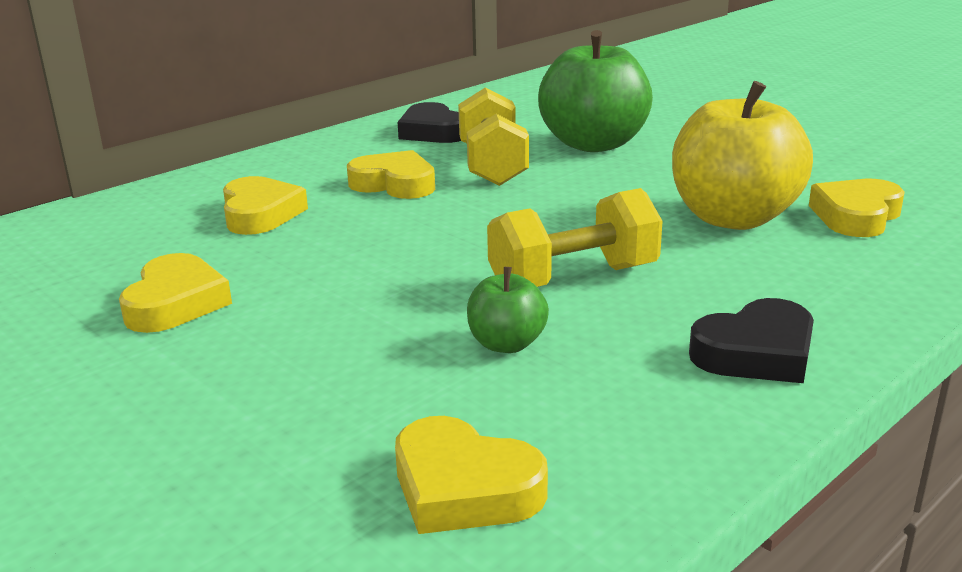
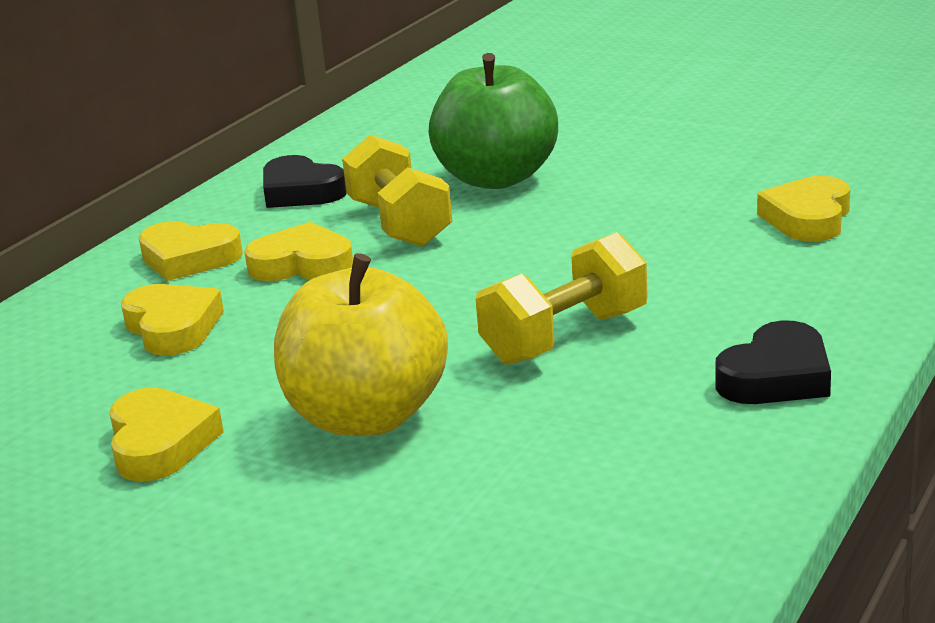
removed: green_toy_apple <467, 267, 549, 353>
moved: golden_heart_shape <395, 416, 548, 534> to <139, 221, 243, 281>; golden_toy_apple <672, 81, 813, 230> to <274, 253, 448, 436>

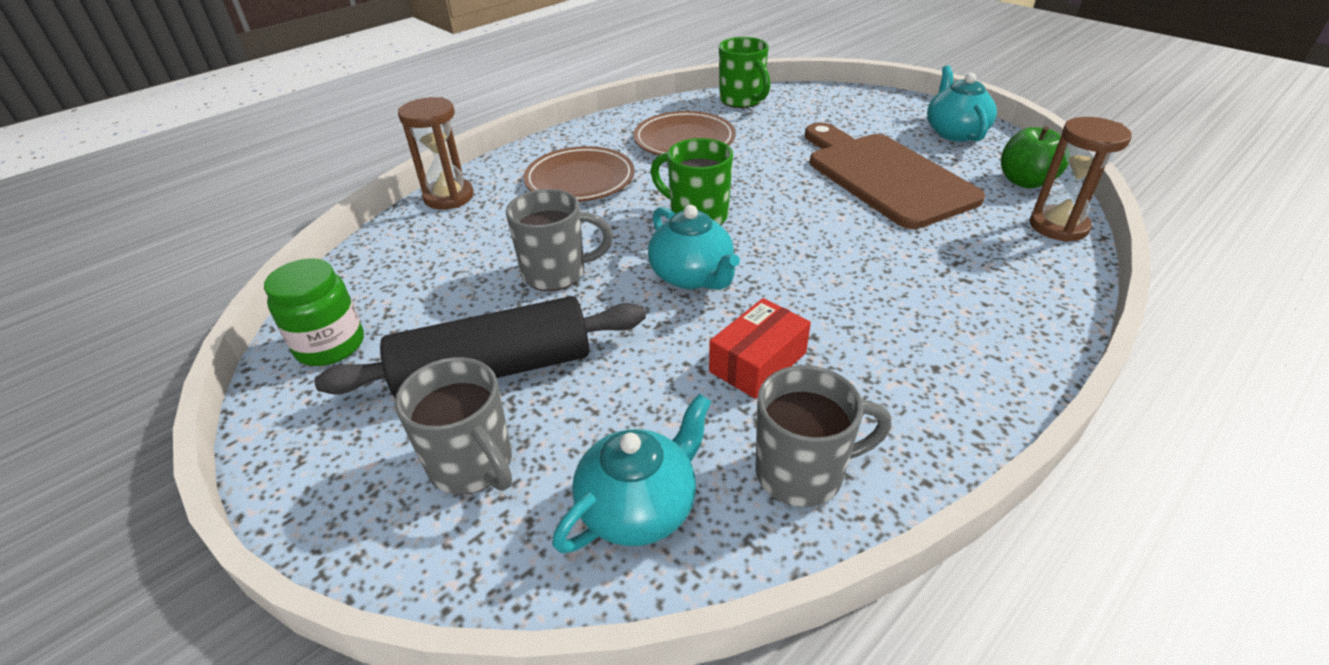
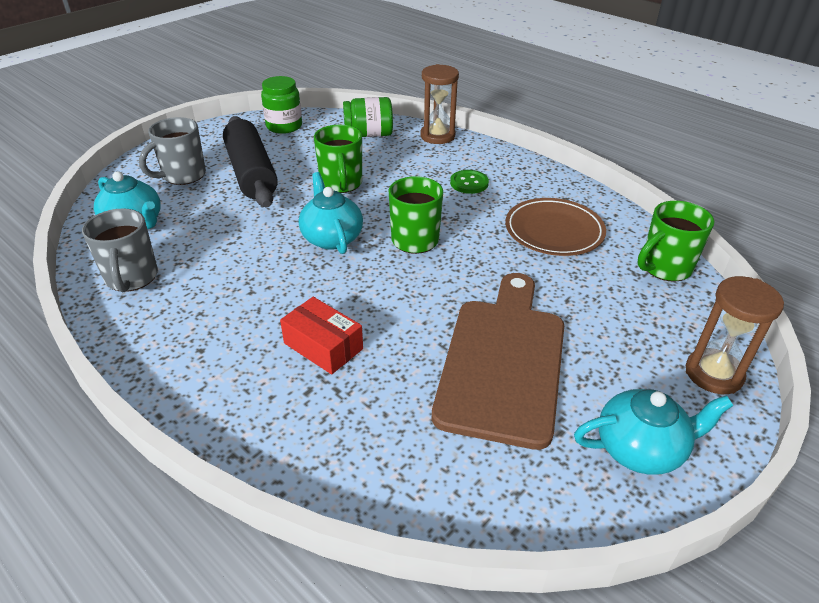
removed: green_toy_apple <1001, 126, 1068, 188>
added: green_jar <343, 97, 393, 137>
moved: red_package <709, 298, 811, 399> to <280, 297, 363, 375>; dark_brown_hourglass <1030, 117, 1132, 242> to <686, 276, 784, 394>
replaced: dark_brown_flat_dish <523, 146, 635, 202> to green_shirt_button <450, 170, 489, 194>
recoloured: ash-grey_mug <506, 189, 613, 291> to green_mug <314, 125, 362, 193>
turned: turquoise_tea_pot <648, 205, 740, 290> = <299, 172, 363, 254> 105 degrees clockwise; dark_brown_cutting_board <805, 123, 985, 229> = <432, 273, 564, 450> 45 degrees counterclockwise

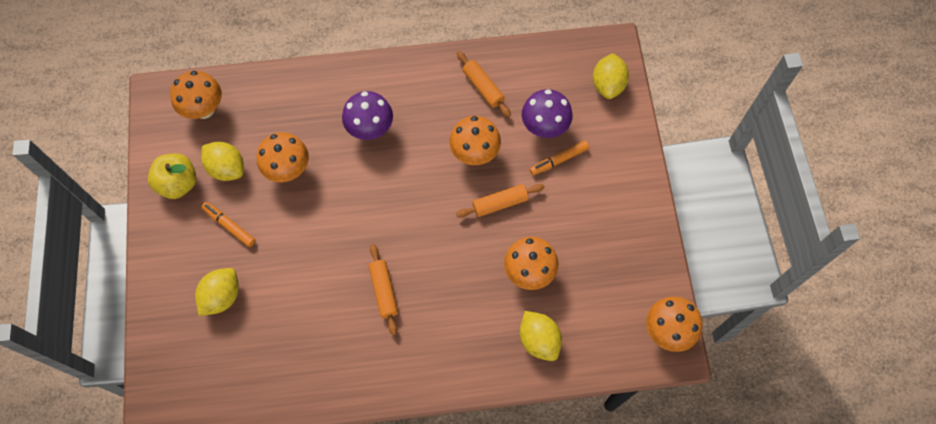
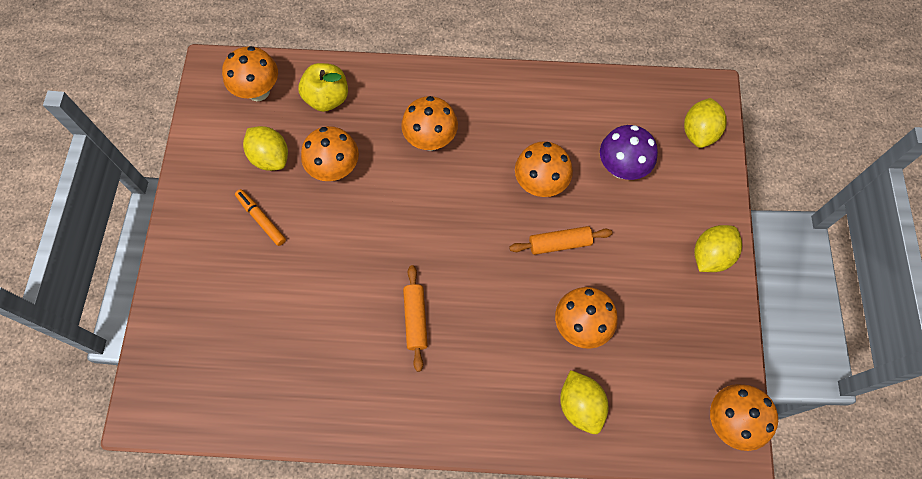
removed: orange_dough_roller <457, 51, 511, 117>; orange_marker_pen <530, 141, 589, 175>
moved: golden_toy_apple <148, 154, 197, 199> to <298, 63, 348, 112>; golden_lemon <195, 268, 239, 316> to <694, 225, 742, 272>
recoloured: purple_fungus <342, 91, 393, 140> to orange_fungus <401, 96, 458, 151>

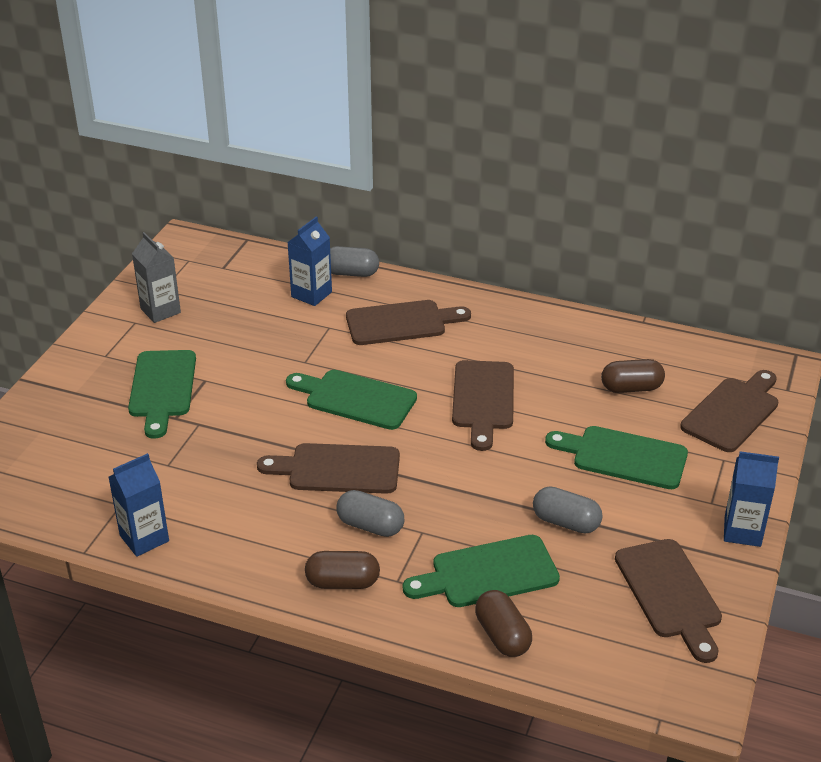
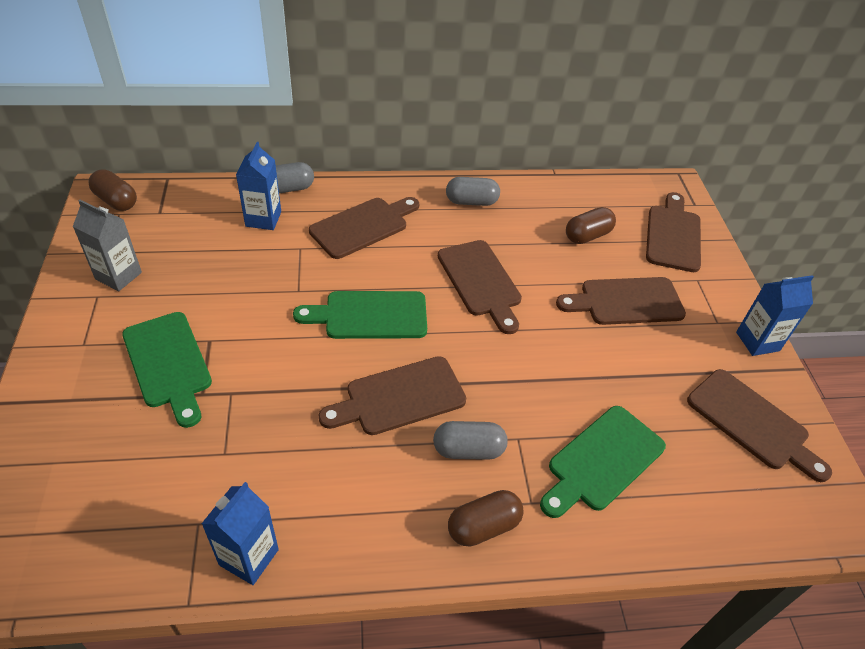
moved: dark_brown_pill <475, 590, 532, 657> to <88, 170, 137, 211>; ash-grey_pill <533, 486, 603, 533> to <446, 177, 500, 206>
recoloured: green_cutting_board <545, 426, 688, 489> to dark_brown_cutting_board <556, 277, 686, 325>

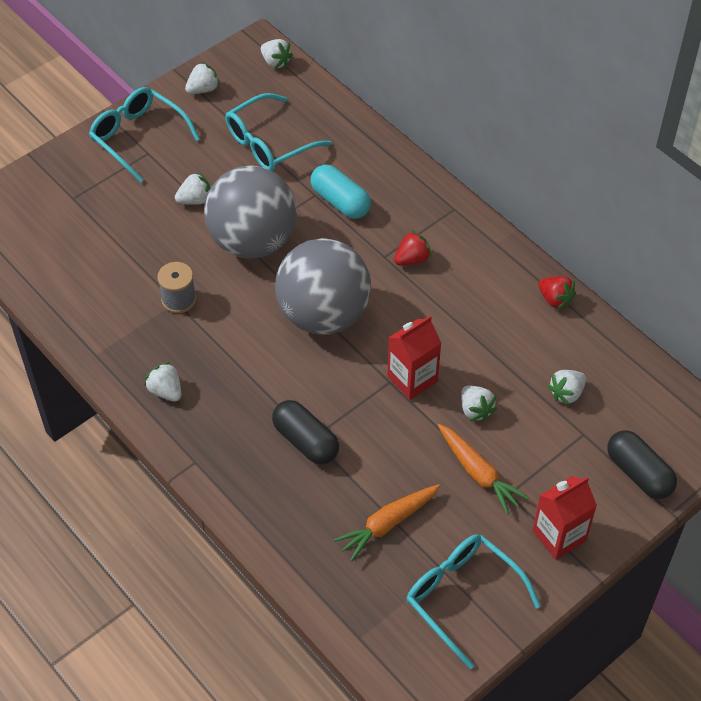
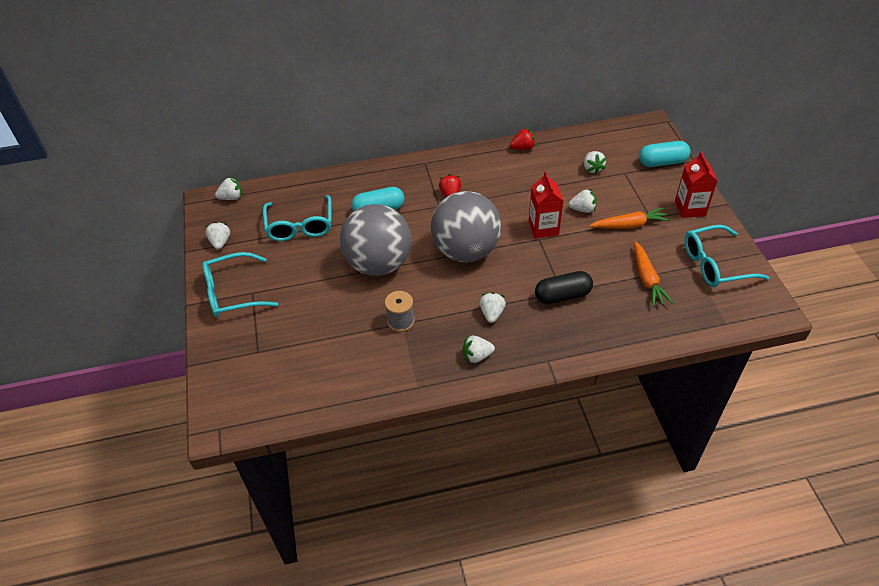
moved: white_toy_strawberry <175, 172, 210, 205> to <479, 292, 506, 323>
recoloured: ebony_pill <607, 430, 677, 499> to turquoise_pill <639, 141, 690, 167>

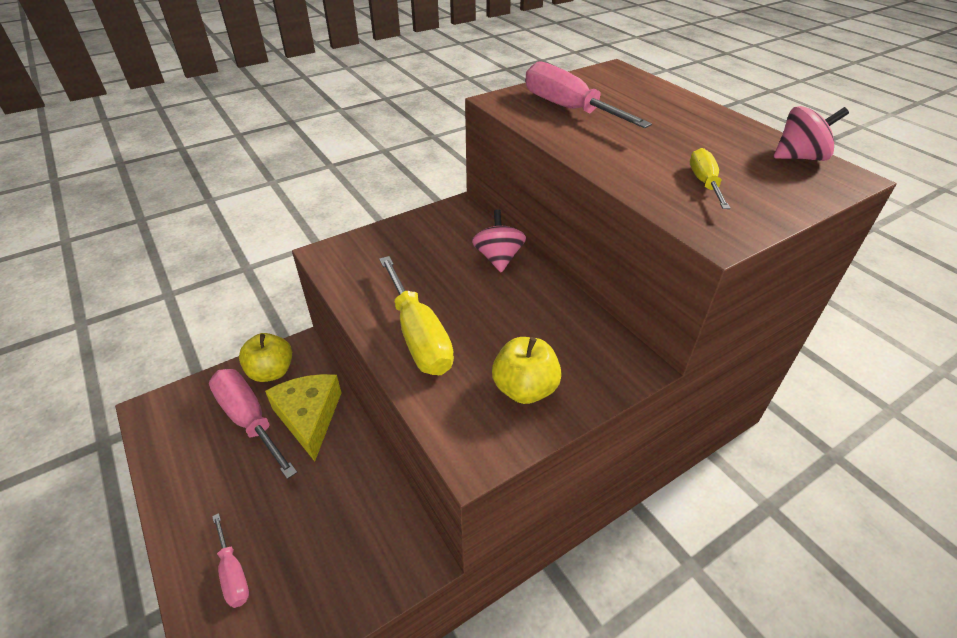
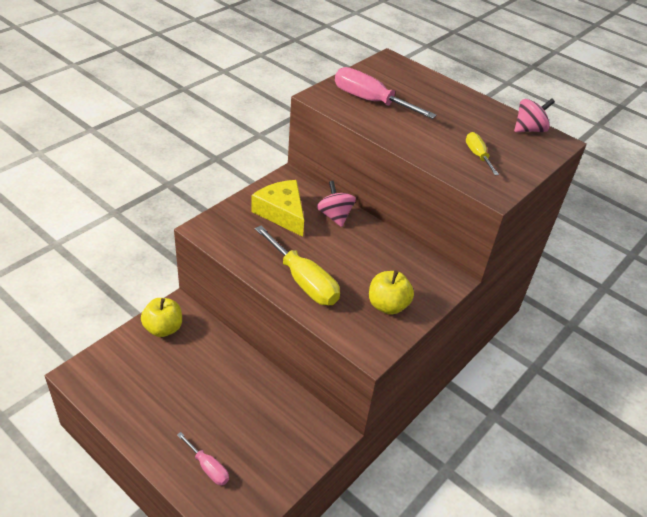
removed: pink_flat_screwdriver <209, 369, 297, 479>
moved: golden_cheese <265, 374, 341, 461> to <251, 180, 304, 237>

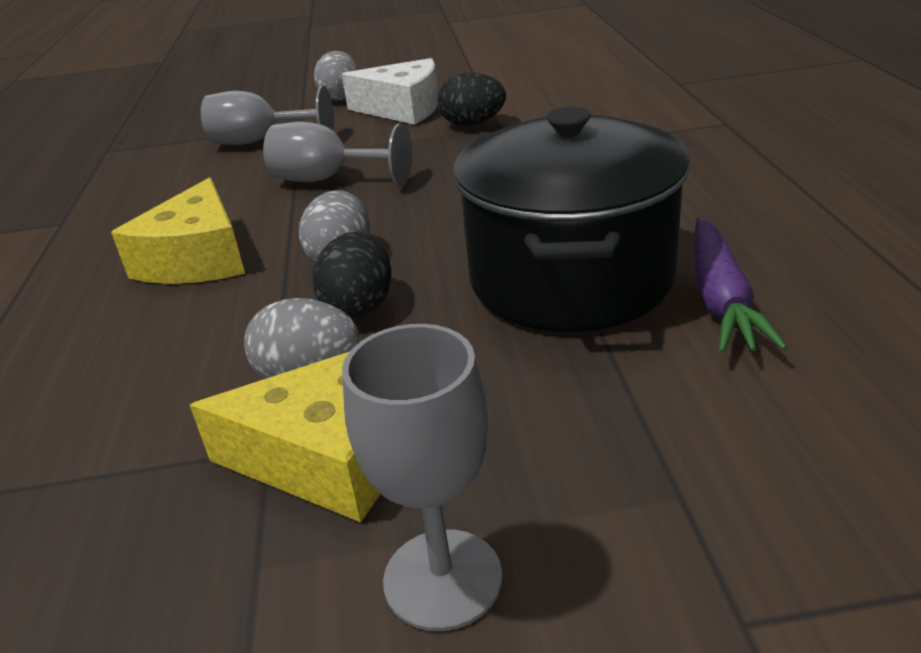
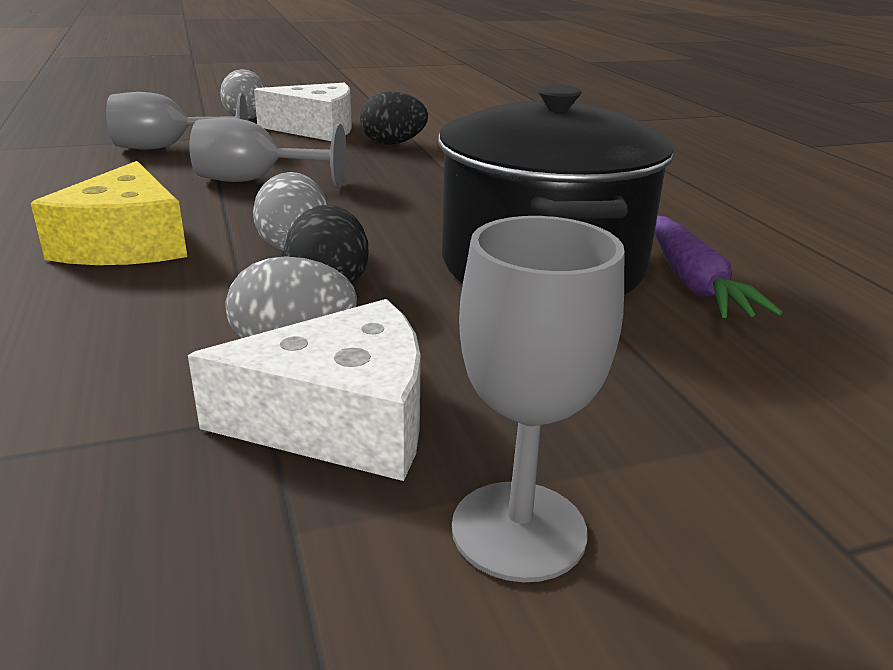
recoloured: golden_cheese <190, 352, 380, 522> to white_cheese <188, 299, 421, 481>

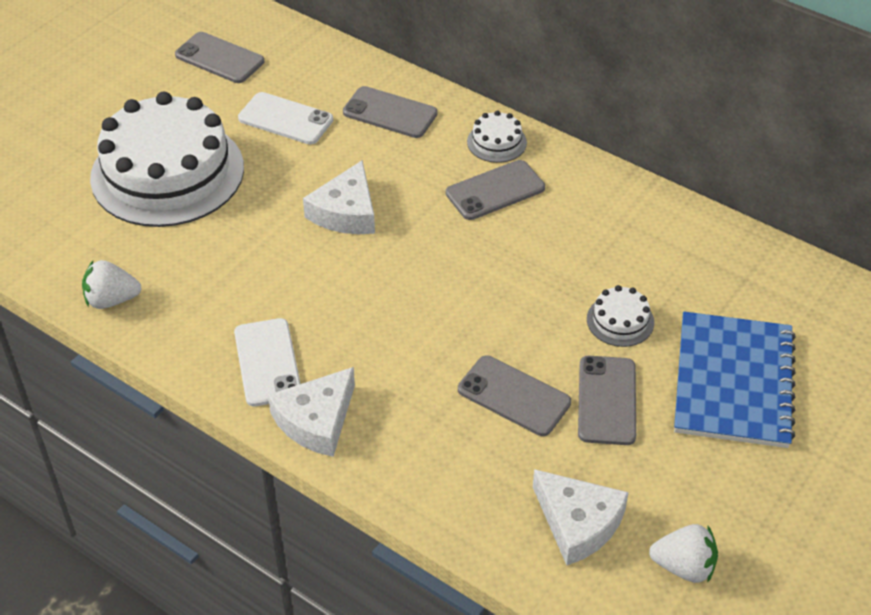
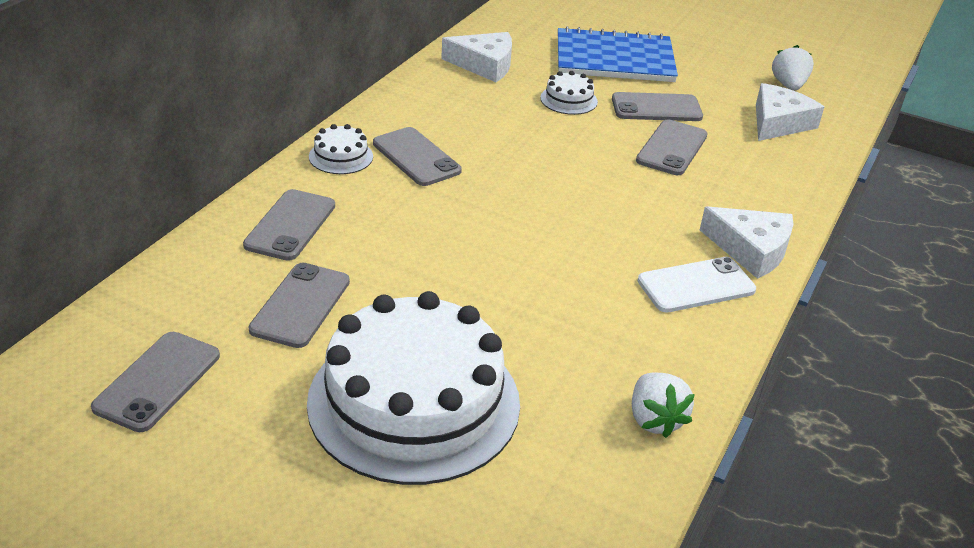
moved: white_cheese <303, 160, 375, 234> to <441, 32, 512, 82>
recoloured: white_mobile_phone <238, 92, 333, 144> to ash-grey_mobile_phone <248, 263, 350, 348>

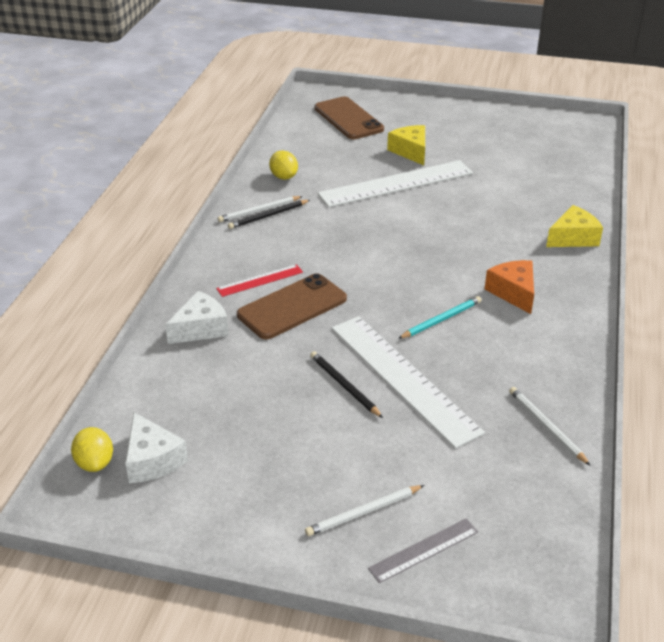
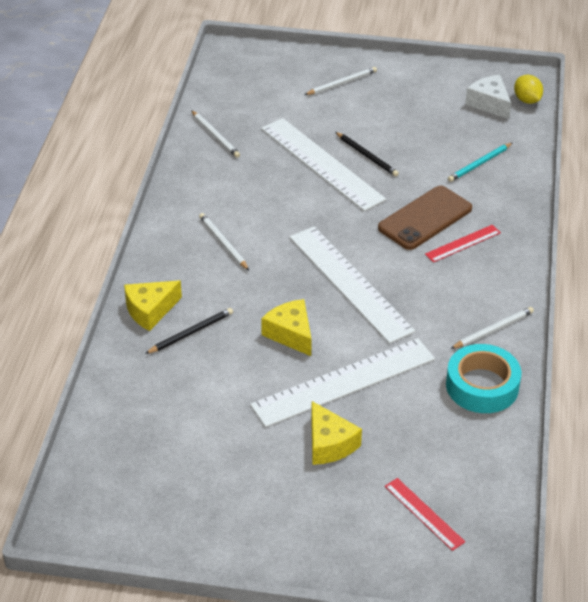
removed: white_cheese <165, 291, 229, 344>; ash-grey_ruler <368, 518, 478, 583>
added: golden_cheese <261, 299, 312, 356>; white_ruler <289, 226, 415, 344>
moved: ebony_pencil <228, 200, 310, 229> to <145, 308, 233, 354>; turquoise_pencil <398, 296, 482, 339> to <448, 143, 512, 182>
replaced: golden_lemon <269, 150, 298, 180> to turquoise_sticky_tape <446, 344, 522, 413>; dark_brown_mobile_phone <315, 96, 384, 139> to red_ruler <385, 478, 465, 551>; orange_cheese <484, 260, 534, 314> to white_pencil <199, 213, 249, 270>

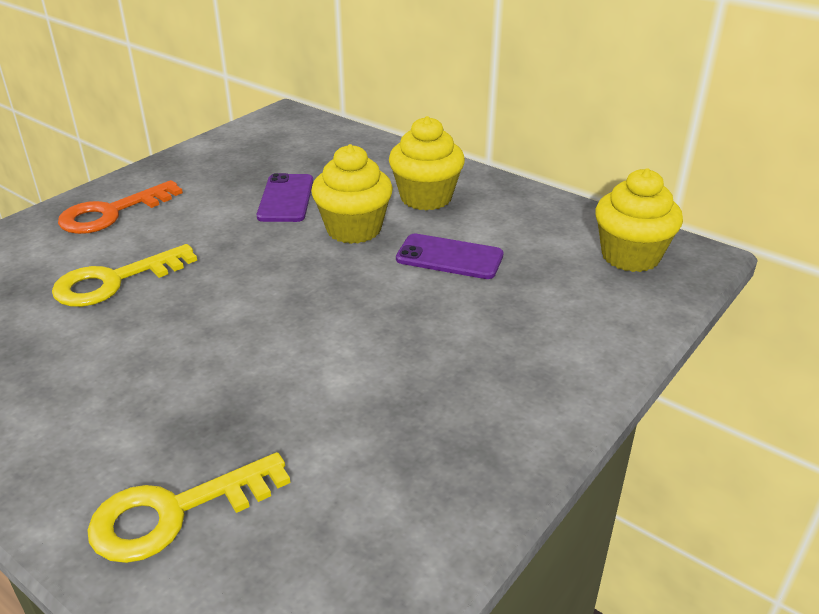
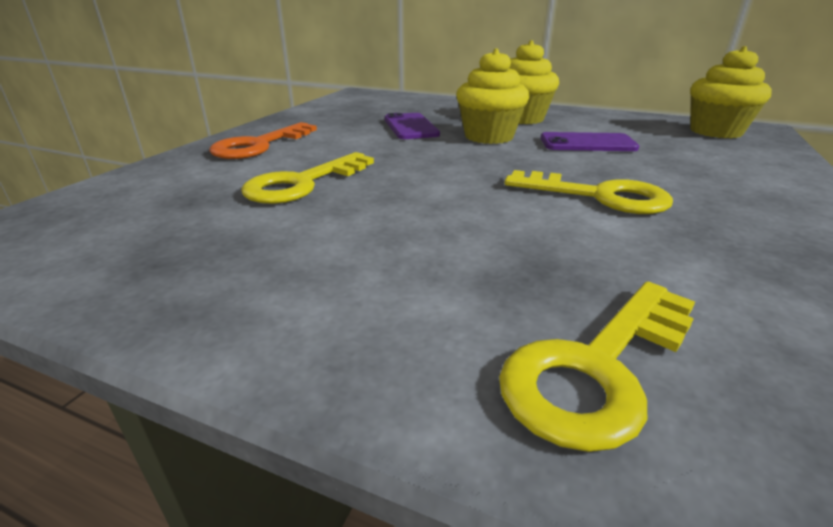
added: golden_latchkey <505, 170, 673, 214>

